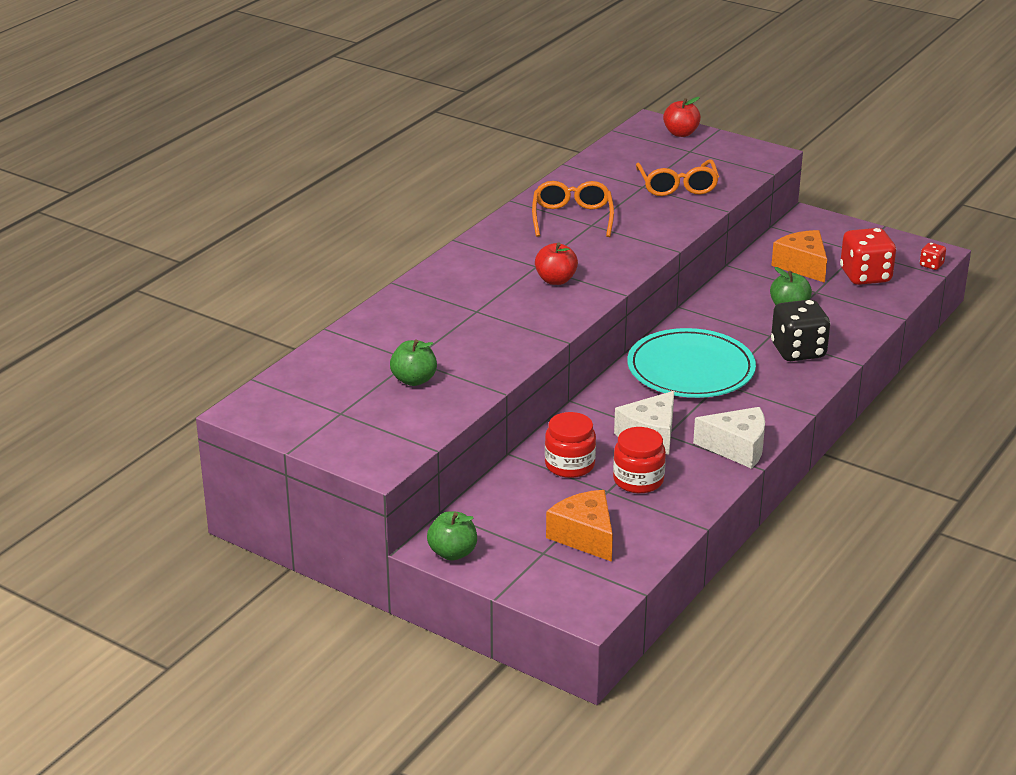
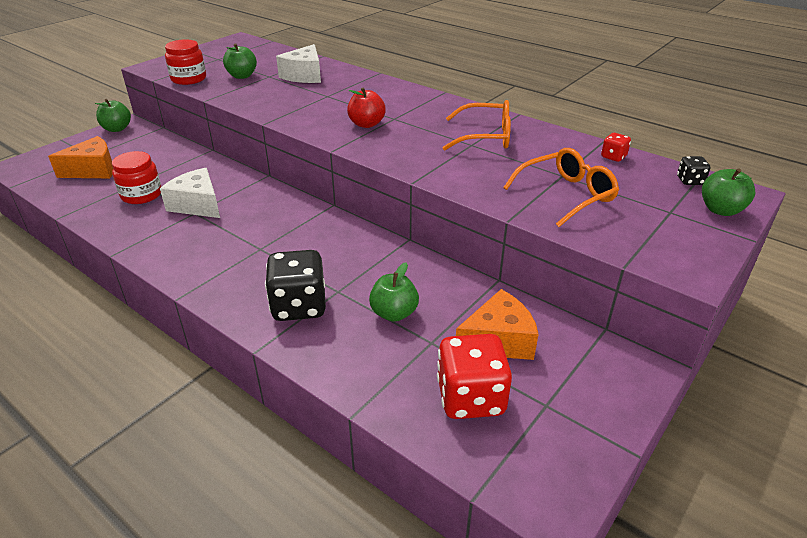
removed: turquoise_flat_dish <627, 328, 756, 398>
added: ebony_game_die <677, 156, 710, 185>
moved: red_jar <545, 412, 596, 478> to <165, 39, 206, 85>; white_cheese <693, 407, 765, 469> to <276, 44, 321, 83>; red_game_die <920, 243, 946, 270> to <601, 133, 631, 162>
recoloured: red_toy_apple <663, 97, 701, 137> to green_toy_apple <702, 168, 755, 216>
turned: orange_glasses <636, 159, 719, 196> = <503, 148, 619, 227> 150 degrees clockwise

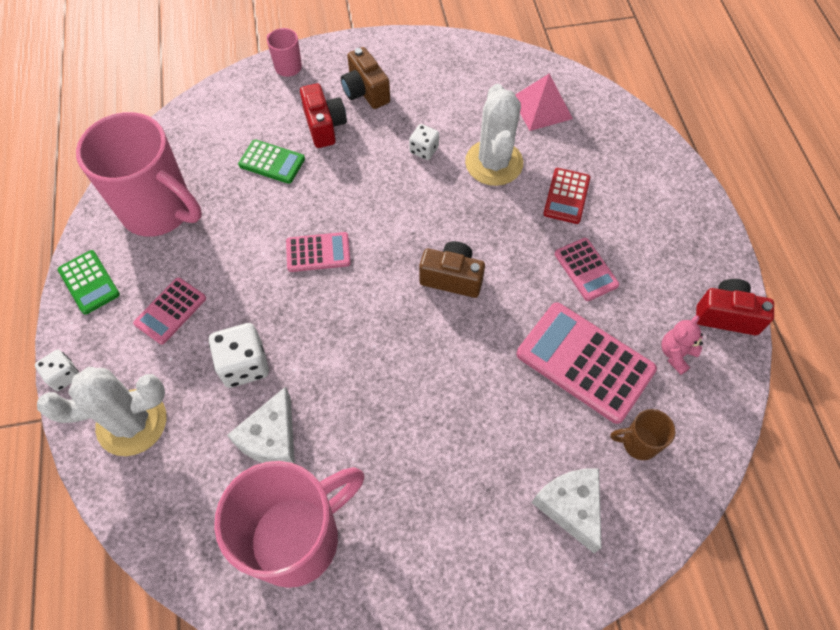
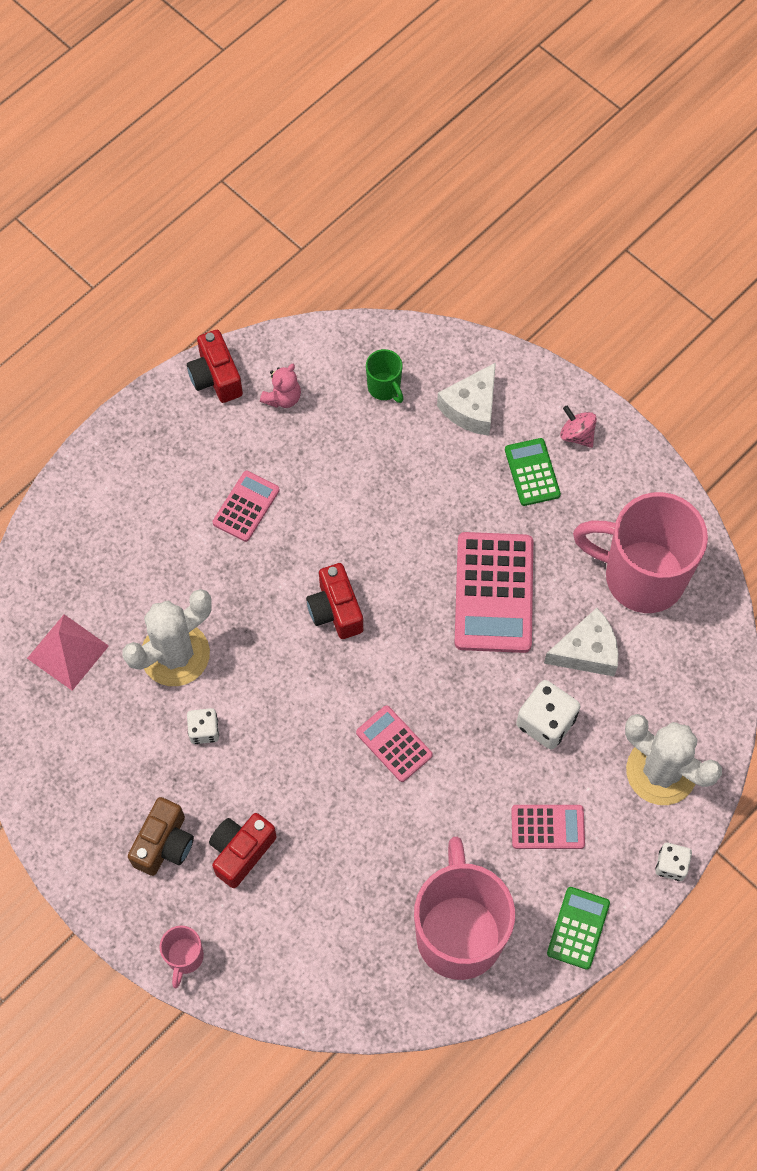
removed: red_calculator <543, 168, 590, 224>
added: pink_spinning_top <560, 406, 597, 448>
moved: green_calculator <238, 140, 305, 184> to <505, 438, 561, 506>; pink_calculator <517, 302, 657, 424> to <455, 532, 533, 653>
recoloured: dark_brown_photo_camera <419, 241, 485, 298> to red_photo_camera <306, 563, 363, 639>; dark_brown_mug <610, 409, 675, 460> to green_mug <366, 349, 403, 403>
turned: pink_stuffed_bear <661, 315, 703, 375> = <260, 364, 301, 408> 60 degrees counterclockwise

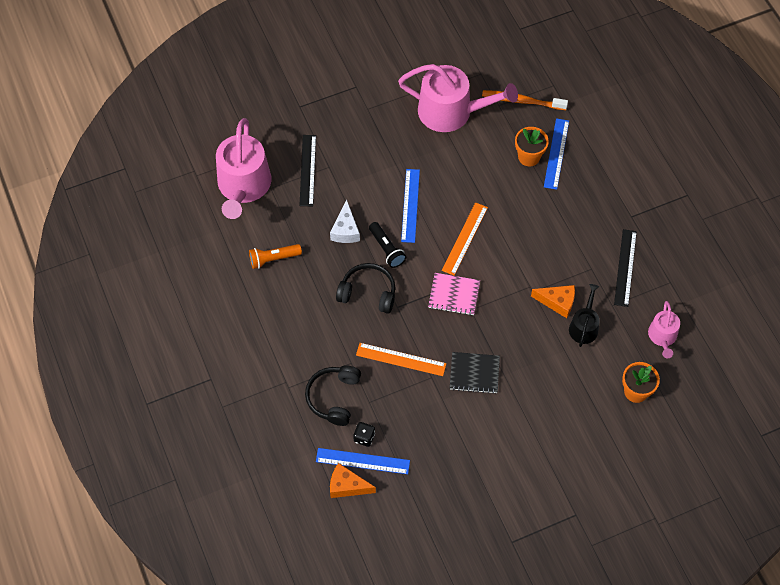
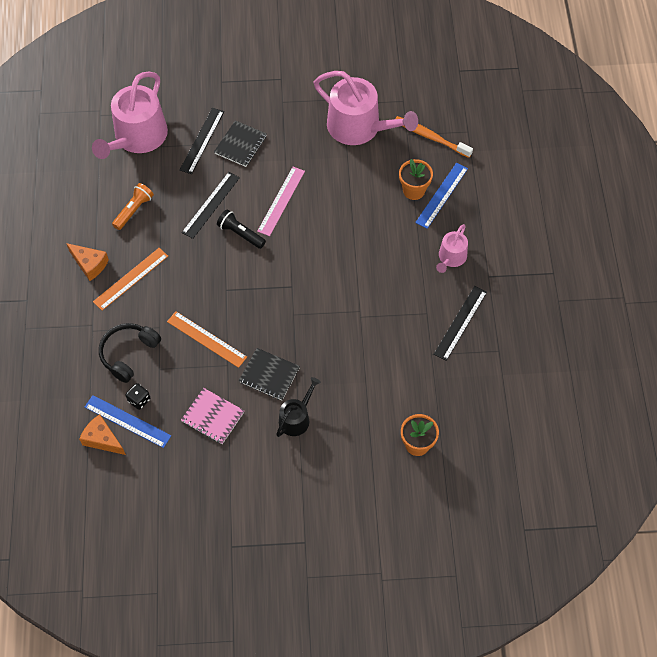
removed: ebony_headphones <336, 263, 395, 314>
added: ebony_notebook <214, 120, 267, 167>
moved: pink_notebook <428, 273, 480, 315> to <181, 388, 244, 444>; orange_ruler <442, 202, 488, 276> to <93, 248, 168, 310>; orange_cheese <531, 285, 575, 318> to <66, 243, 109, 281>; ebony_watering_can <569, 284, 600, 347> to <276, 377, 321, 437>; pink_watering_can <648, 301, 680, 358> to <436, 224, 468, 273>
replaced: white_cheese <330, 200, 360, 243> to ebony_ruler <182, 172, 240, 239>
recoloured: cobalt_ruler <401, 169, 420, 243> to pink_ruler <257, 167, 305, 236>
turned: orange_flashlight <249, 244, 302, 269> = <112, 183, 154, 230> 120 degrees clockwise; ebony_flashlight <369, 222, 406, 268> = <217, 209, 266, 249> 135 degrees clockwise

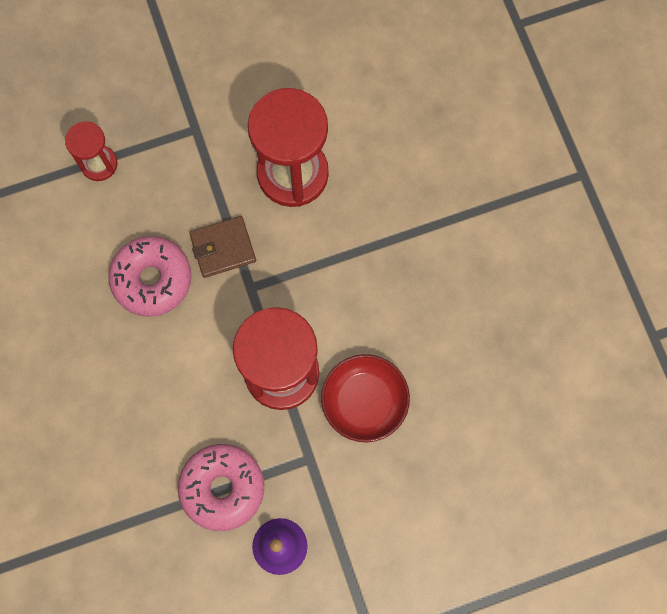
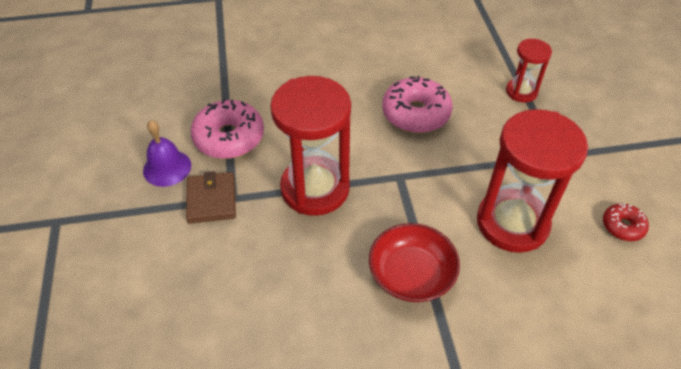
added: red_donut <603, 203, 649, 241>
moved: dark_brown_billfold <189, 216, 256, 278> to <186, 171, 236, 223>; red_bowl <321, 354, 410, 442> to <369, 223, 460, 302>

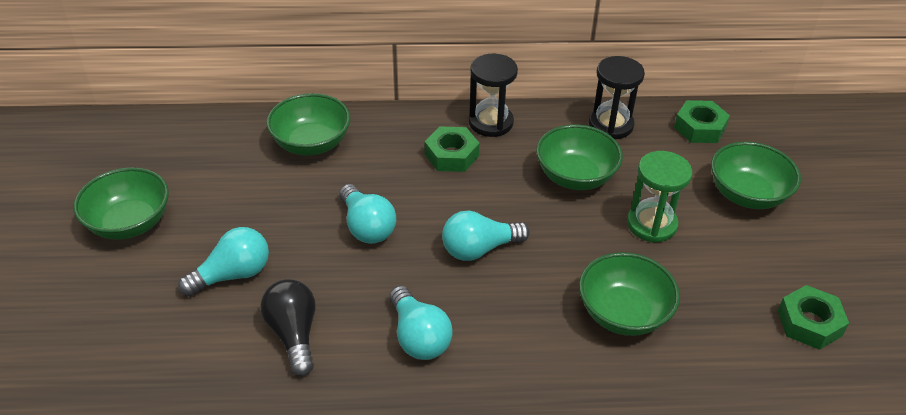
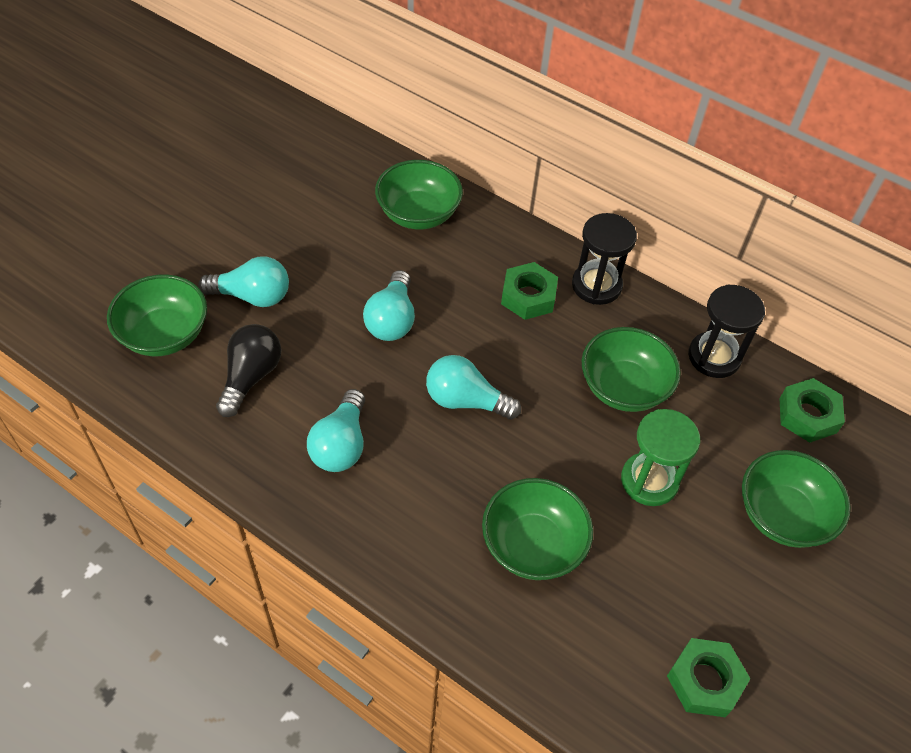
moved: green_bowl <74, 167, 169, 240> to <107, 275, 207, 356>

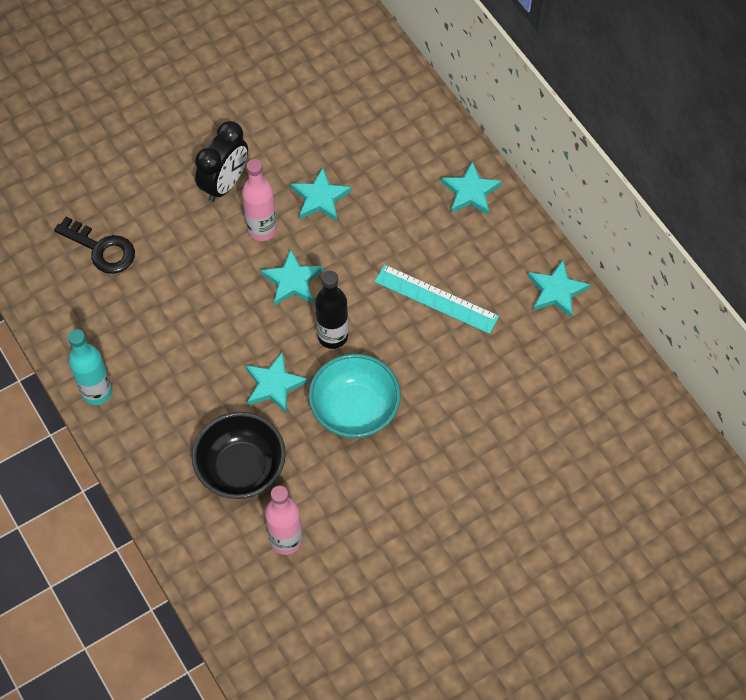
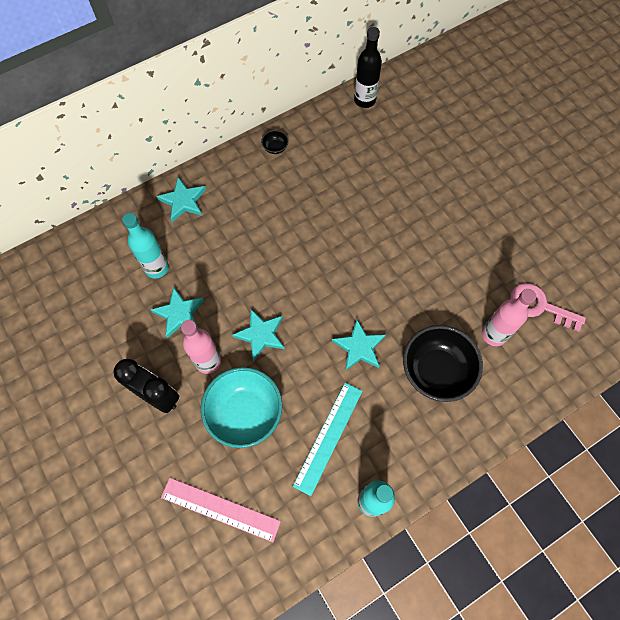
added: turquoise_bottle <122, 213, 169, 279>; pink_latchkey <510, 283, 586, 332>
moved: turquoise_bowl <309, 354, 401, 438> to <201, 367, 283, 448>; ebony_bottle <315, 271, 348, 349> to <354, 27, 382, 108>; turquoise_ruler <374, 264, 499, 334> to <293, 382, 363, 496>
replaced: ebony_latchkey <54, 217, 135, 274> to pink_ruler <161, 478, 281, 542>; turquoise_star <528, 260, 590, 318> to ebony_bowl <261, 130, 289, 154>

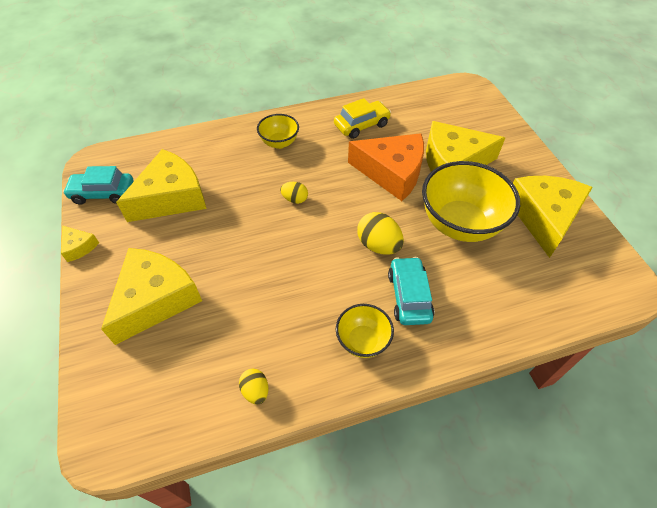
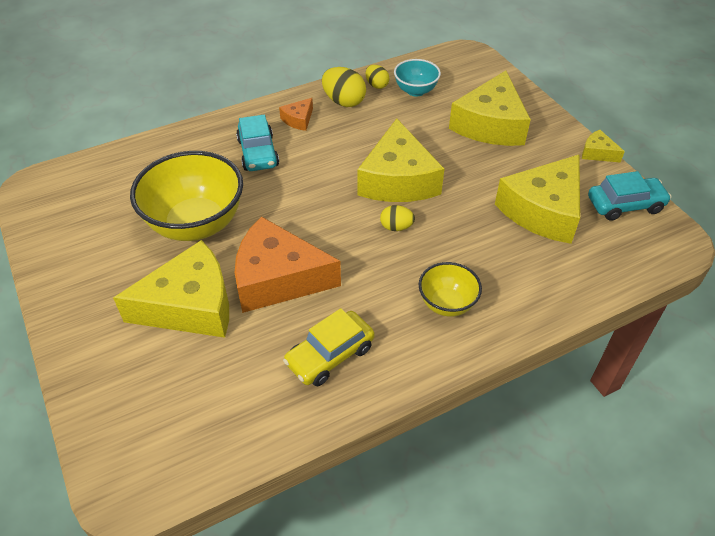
added: turquoise_bowl <394, 59, 441, 97>
moved: golden_egg <357, 212, 404, 255> to <322, 67, 366, 107>; golden_cheese <513, 176, 593, 258> to <357, 118, 444, 202>
replaced: golden_bowl <336, 304, 394, 358> to orange_cheese <279, 98, 313, 131>

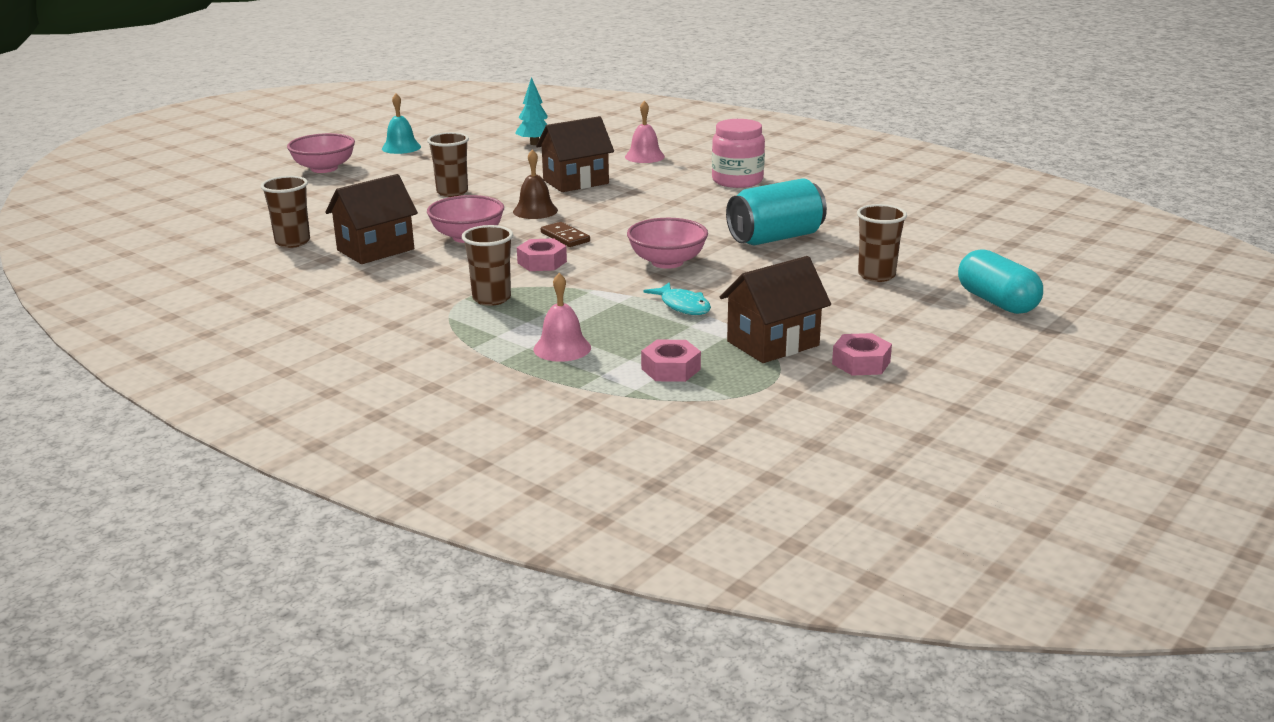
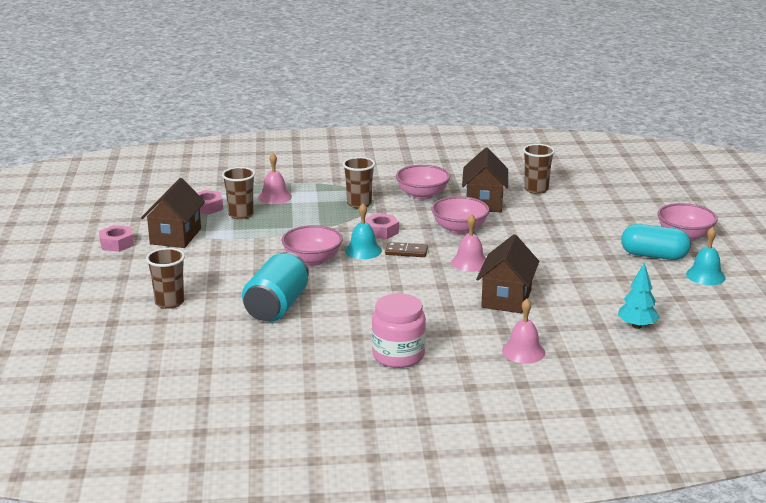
removed: turquoise_toy_fish <643, 282, 711, 315>
added: turquoise_bell <345, 203, 382, 259>; pink_bowl <396, 165, 450, 200>
moved: dark_brown_beaker <427, 132, 469, 197> to <222, 167, 255, 220>; turquoise_pill <958, 249, 1043, 314> to <621, 224, 691, 260>
recoloured: dark_brown_bell <513, 149, 558, 219> to pink_bell <451, 215, 486, 272>

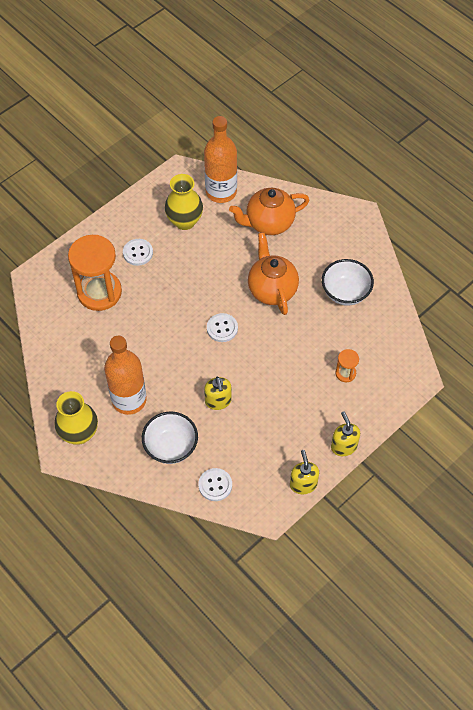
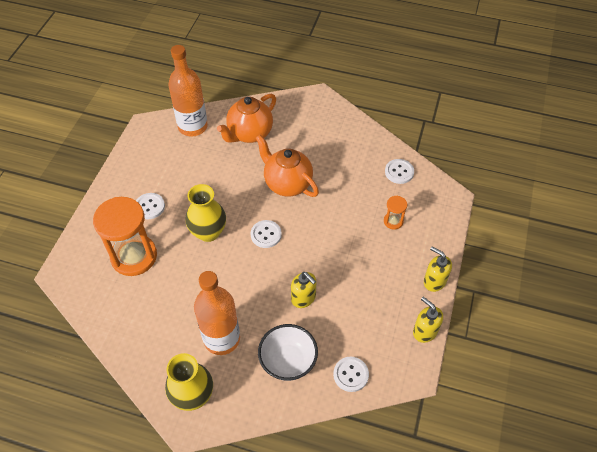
removed: white_bowl <322, 259, 374, 306>
added: white_shirt_button <385, 159, 414, 184>
moved: golden_vase <165, 174, 203, 230> to <185, 184, 226, 242>

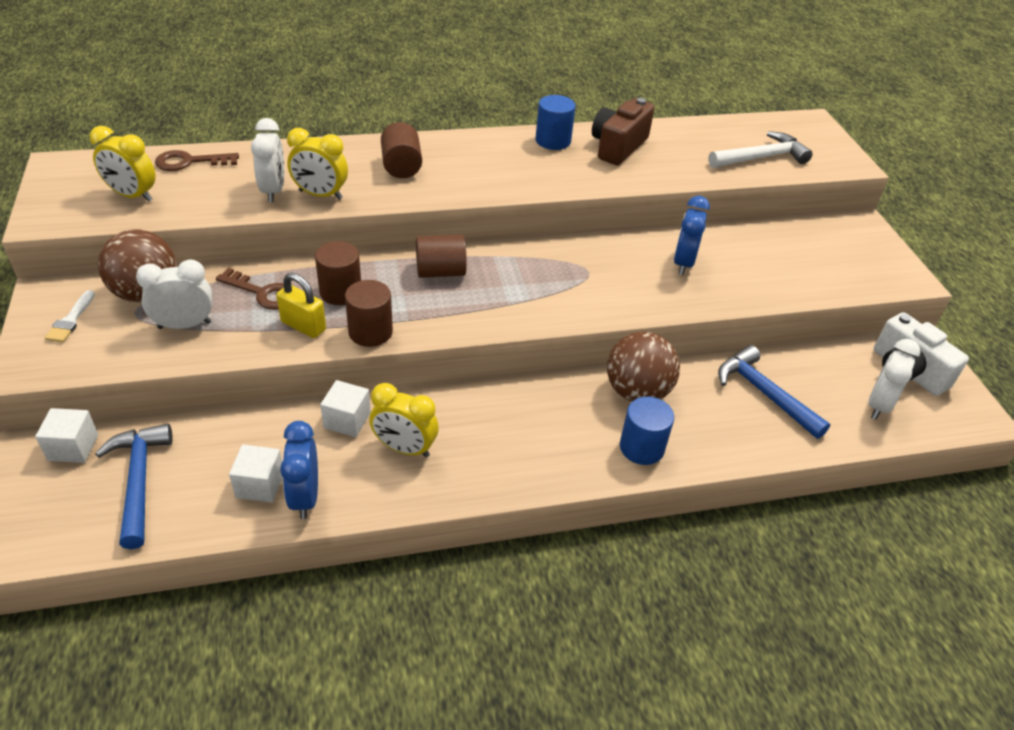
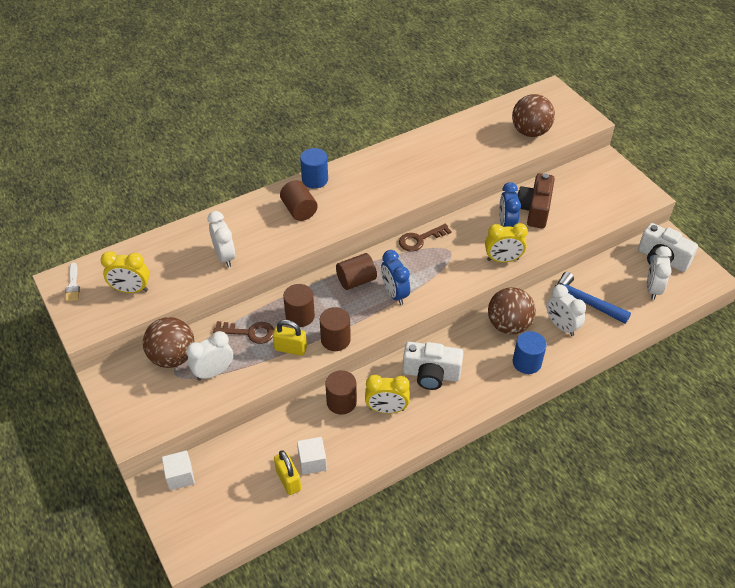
removed: cobalt_carpenter's_hammer <95, 424, 173, 549>
added: golden_small_lock <274, 450, 301, 495>; white_photo_camera <403, 342, 463, 390>; white_clock <546, 285, 586, 336>
moved: white_brush <45, 290, 95, 343> to <65, 263, 80, 302>; dark_brown_latchkey <155, 150, 239, 171> to <399, 224, 452, 251>; cobalt_clock <280, 421, 318, 519> to <381, 250, 410, 305>; golden_clock <287, 128, 348, 200> to <485, 223, 528, 262>; cobalt_cylinder <536, 95, 576, 150> to <300, 148, 328, 189>; dark_brown_photo_camera <592, 98, 654, 165> to <517, 173, 555, 228>
replaced: white_block <320, 380, 371, 437> to dark_brown_cylinder <325, 370, 357, 415>; white_carpenter's_hammer <708, 131, 813, 168> to dark_brown_play_ball <512, 94, 555, 137>

